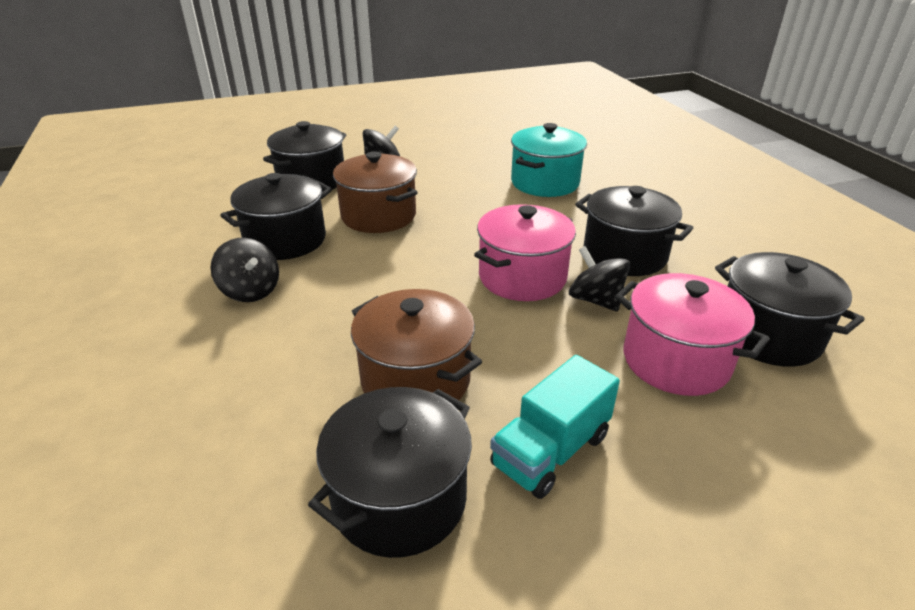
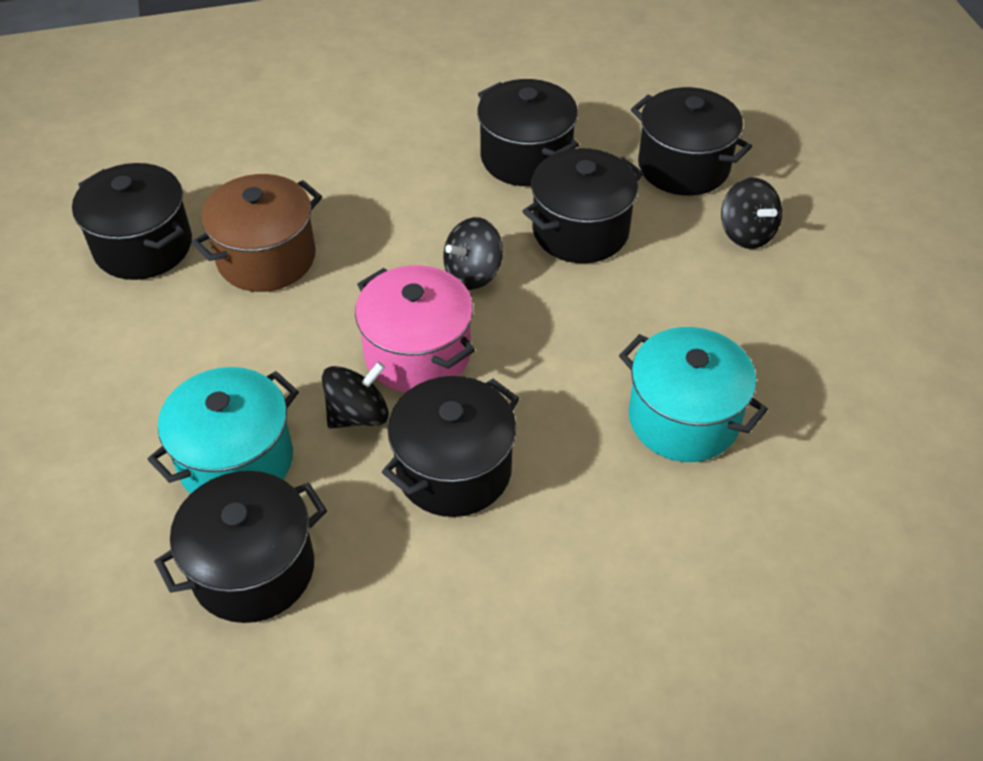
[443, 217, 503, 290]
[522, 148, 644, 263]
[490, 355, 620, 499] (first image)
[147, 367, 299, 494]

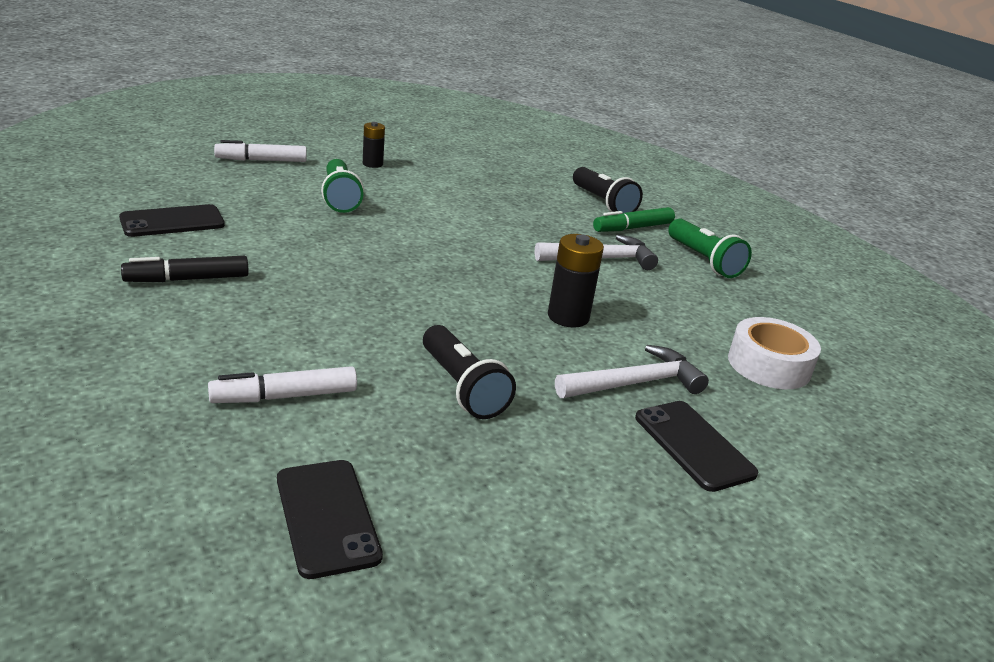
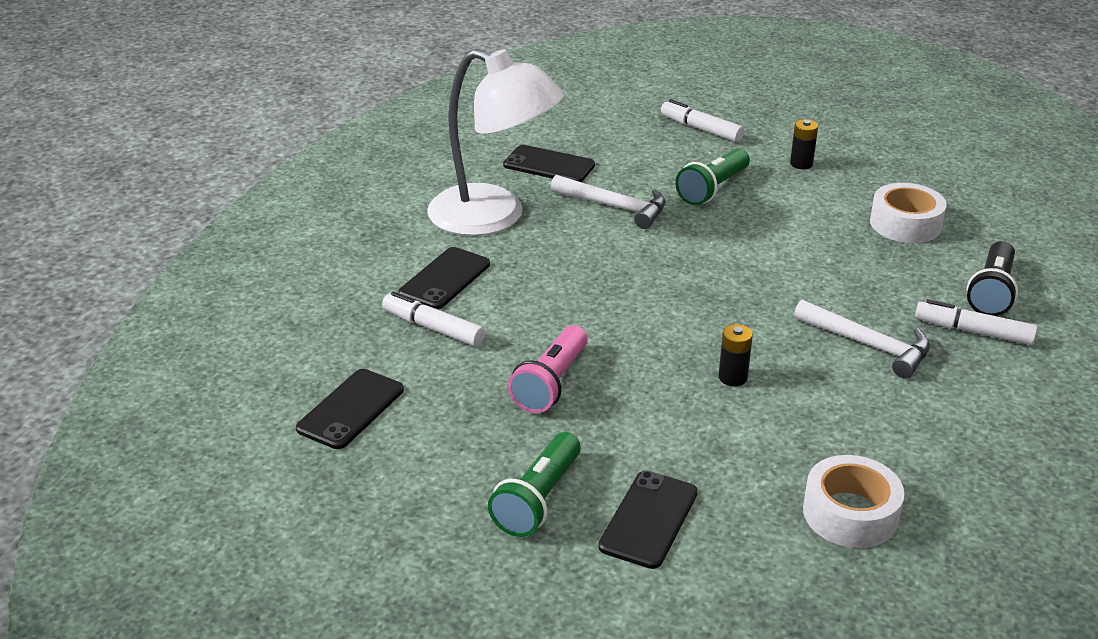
[427, 49, 564, 236]
[508, 325, 588, 413]
[719, 324, 753, 386]
[551, 175, 665, 229]
[915, 299, 1038, 345]
[488, 432, 581, 537]
[398, 247, 490, 309]
[870, 183, 947, 243]

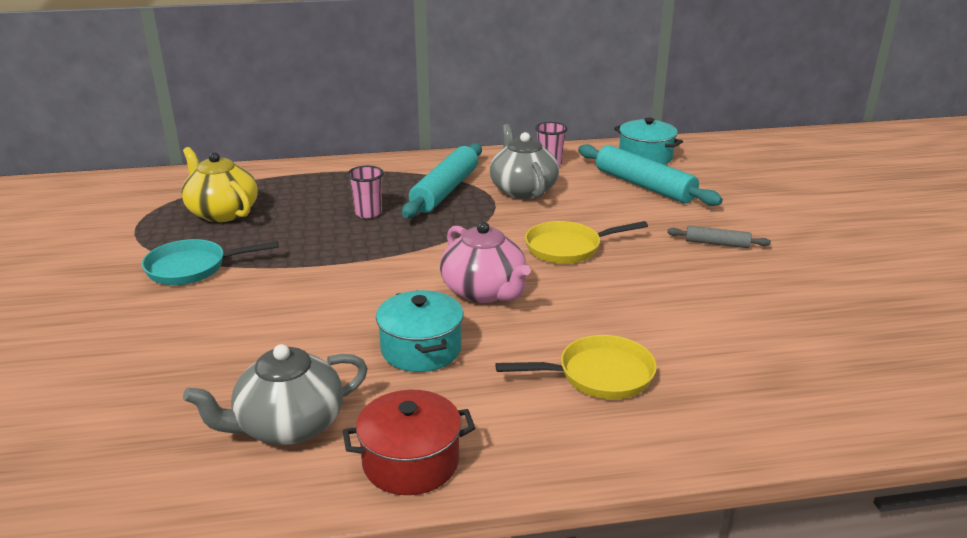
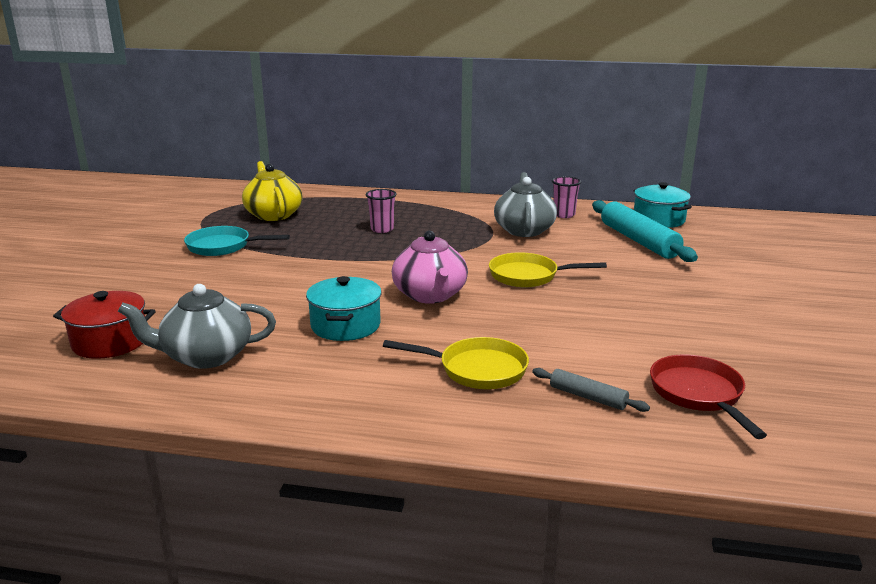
[53, 291, 156, 359]
[402, 143, 482, 218] (first image)
[532, 368, 650, 412]
[650, 354, 767, 439]

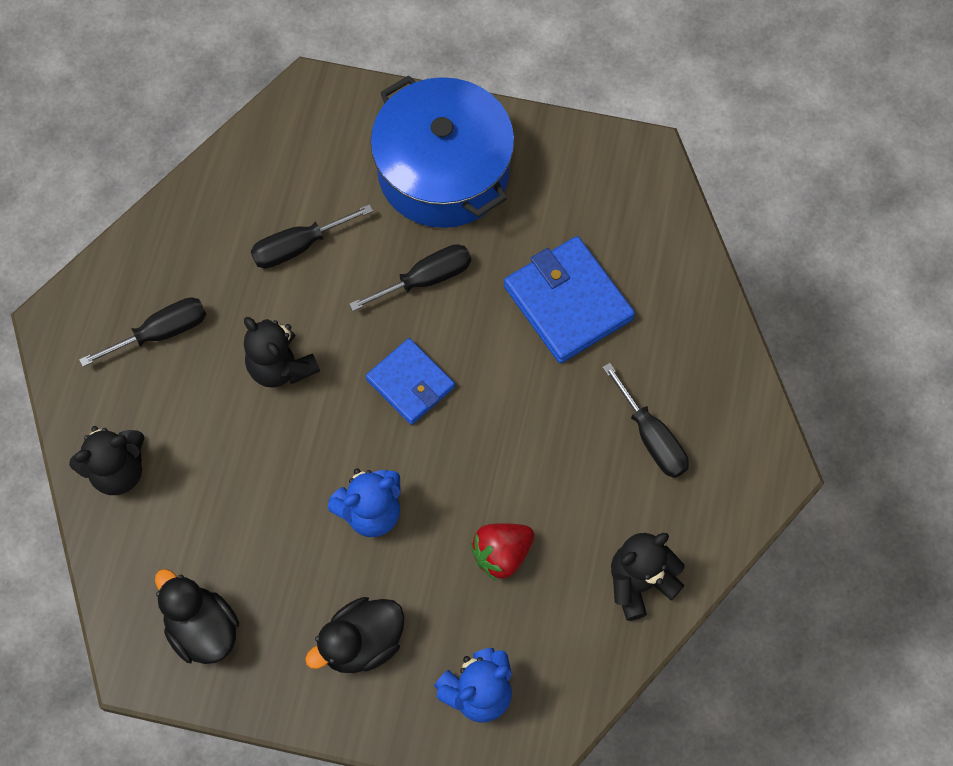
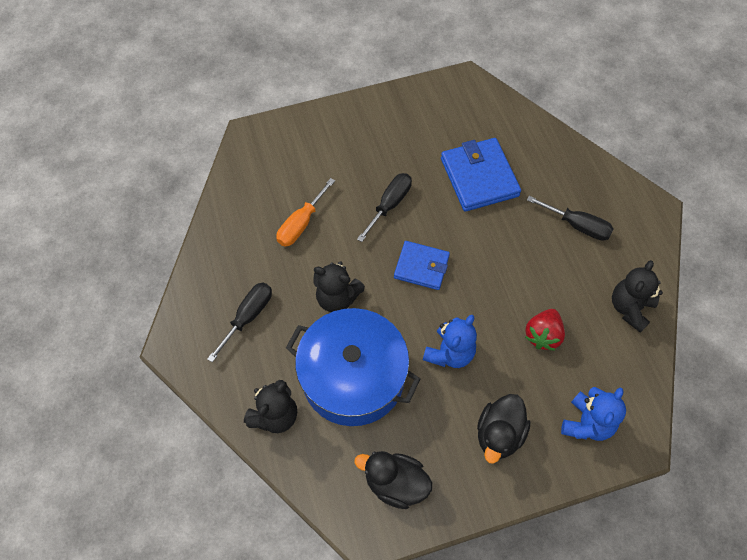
[277, 178, 335, 247]
[286, 308, 420, 426]
[441, 138, 521, 212]

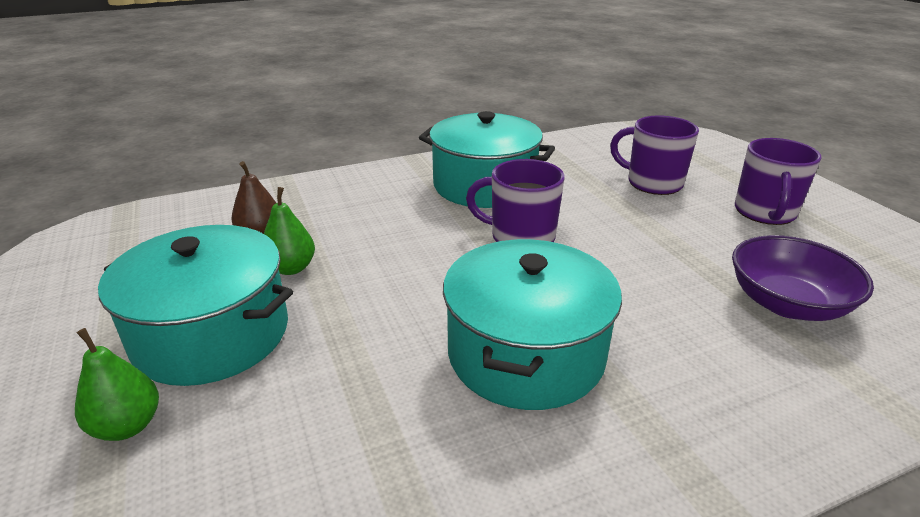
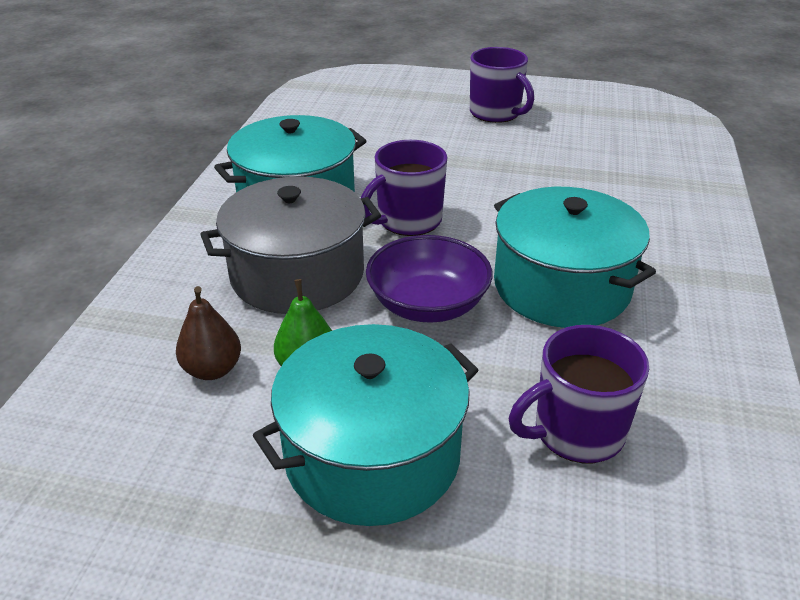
[75, 328, 159, 441] (first image)
[509, 325, 649, 463]
[366, 235, 493, 323]
[200, 176, 381, 314]

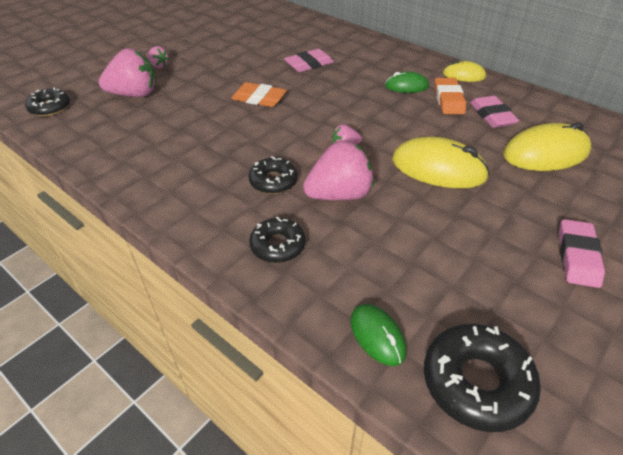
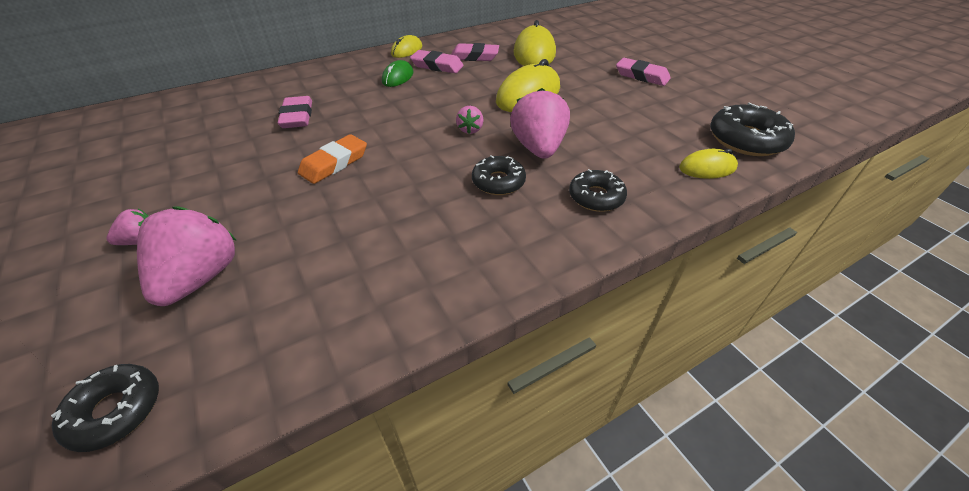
[679, 149, 738, 179]
[410, 50, 464, 73]

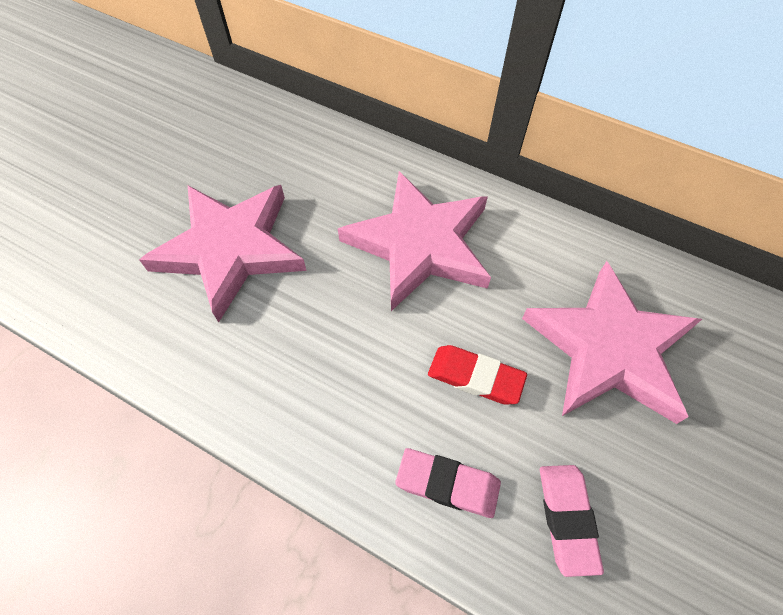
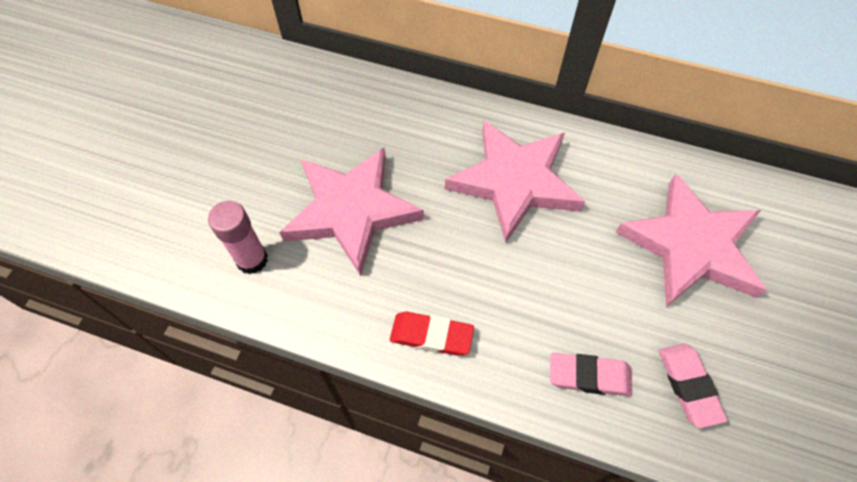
[390, 312, 474, 356]
[208, 201, 268, 274]

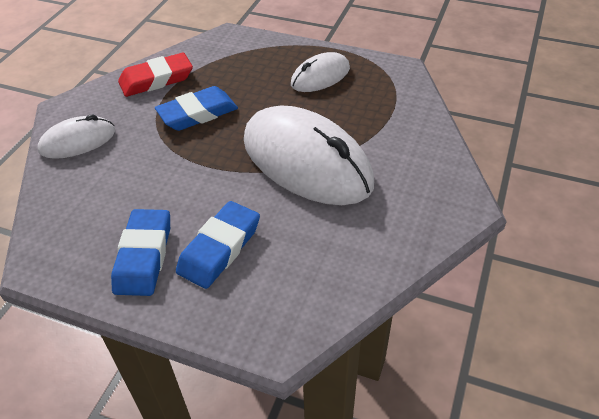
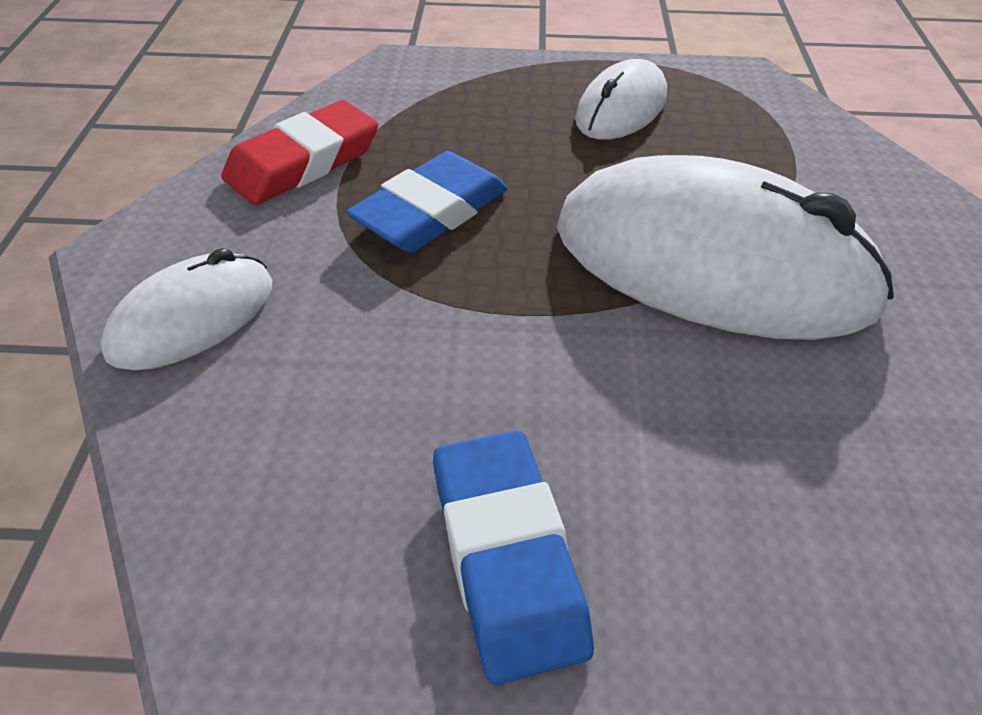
[176, 201, 260, 289] (first image)

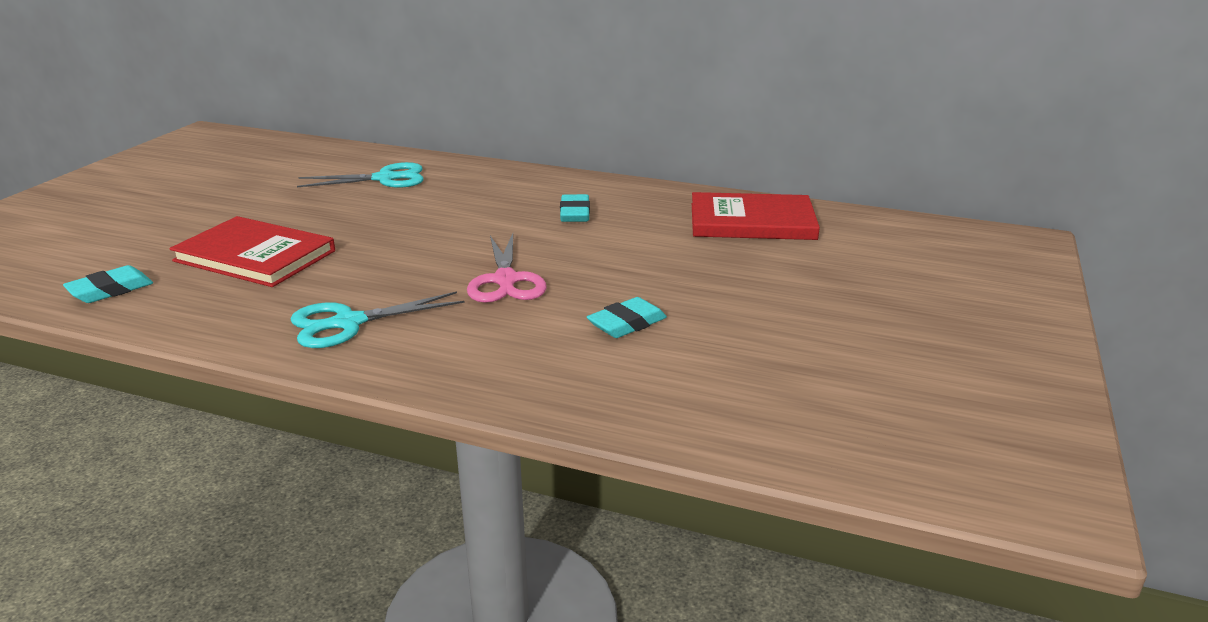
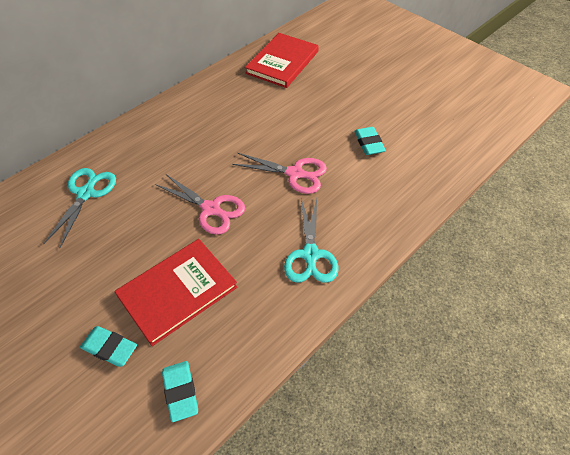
[80, 326, 137, 367]
[155, 174, 245, 235]

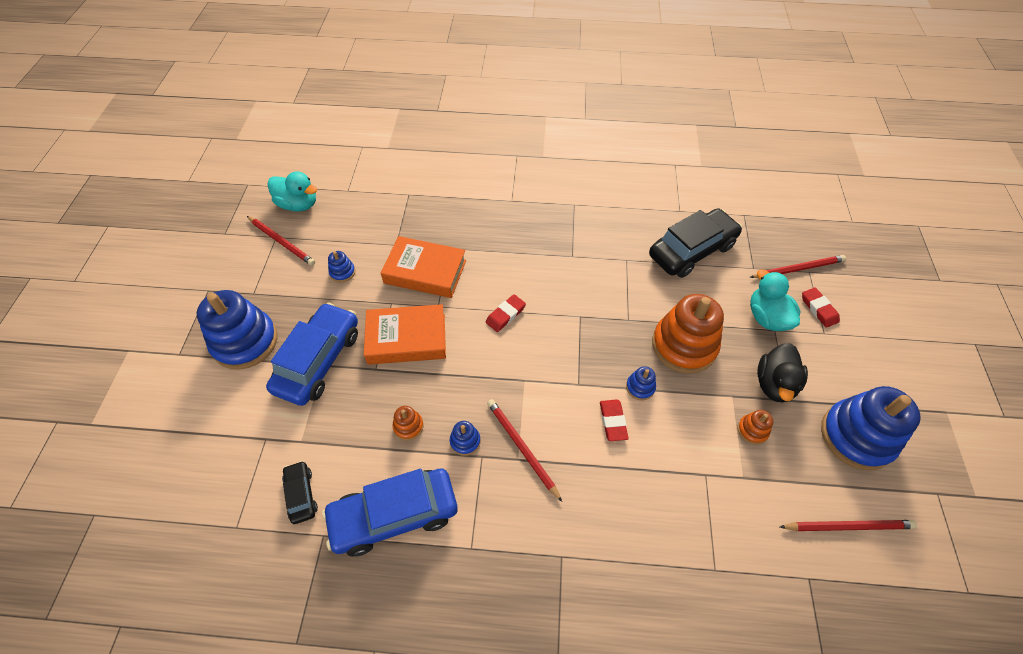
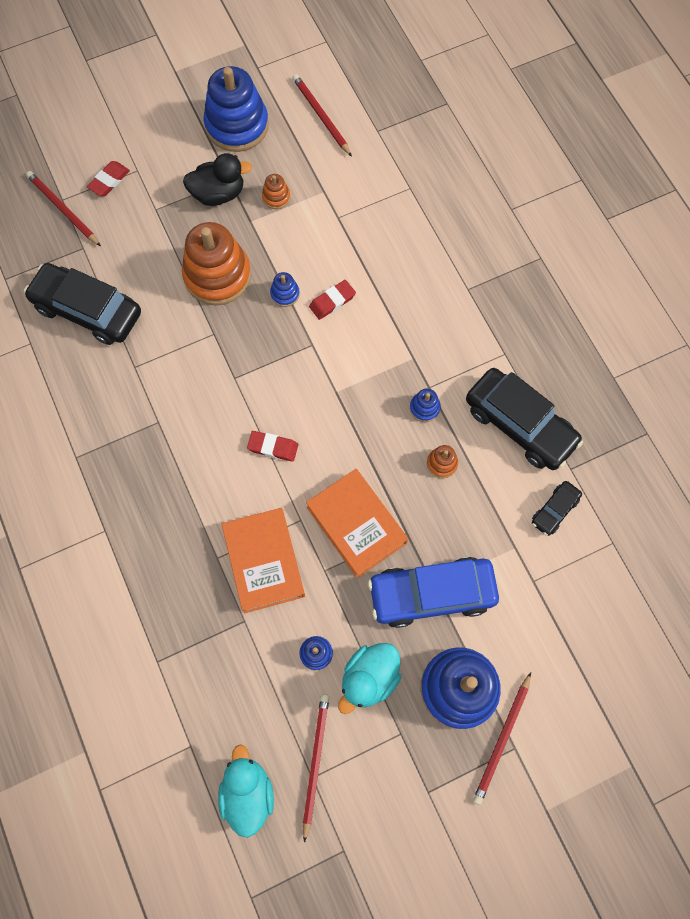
[466, 368, 583, 470]
[473, 672, 531, 805]
[338, 643, 401, 714]

